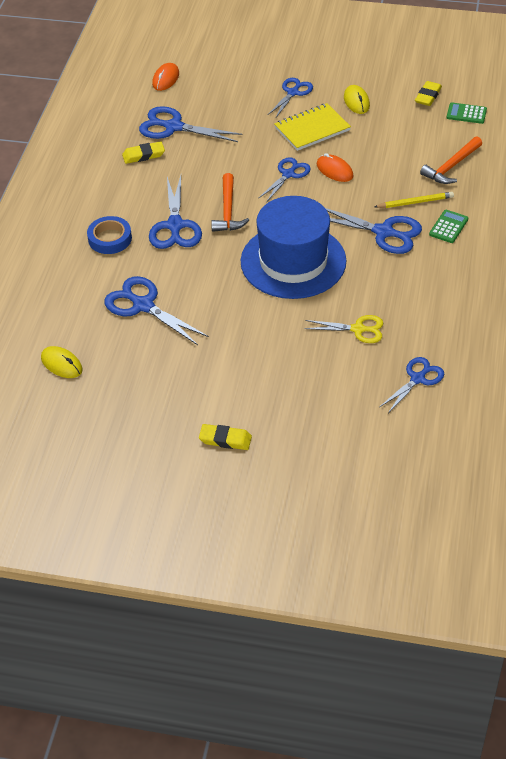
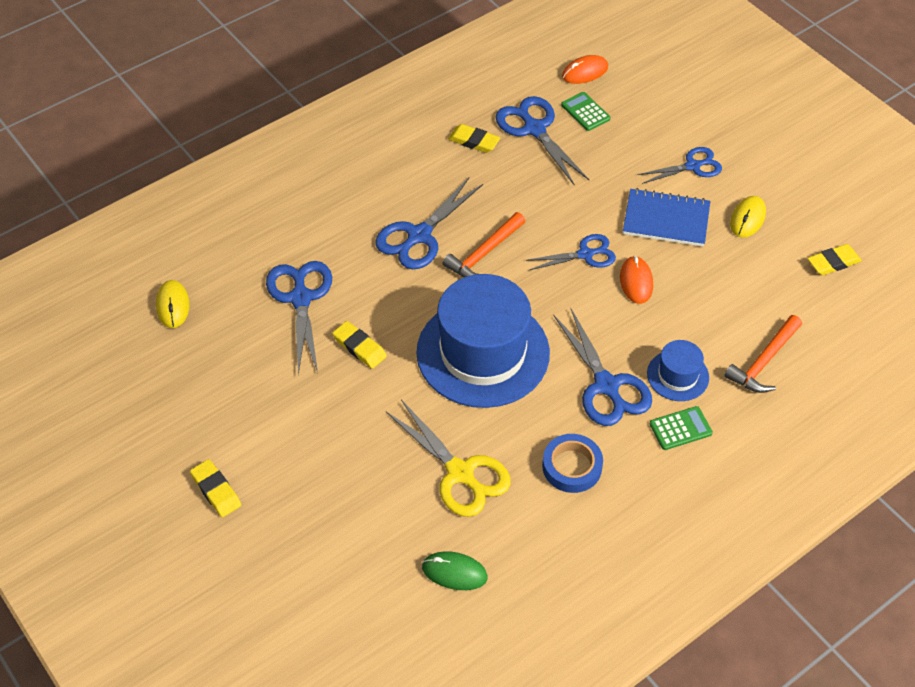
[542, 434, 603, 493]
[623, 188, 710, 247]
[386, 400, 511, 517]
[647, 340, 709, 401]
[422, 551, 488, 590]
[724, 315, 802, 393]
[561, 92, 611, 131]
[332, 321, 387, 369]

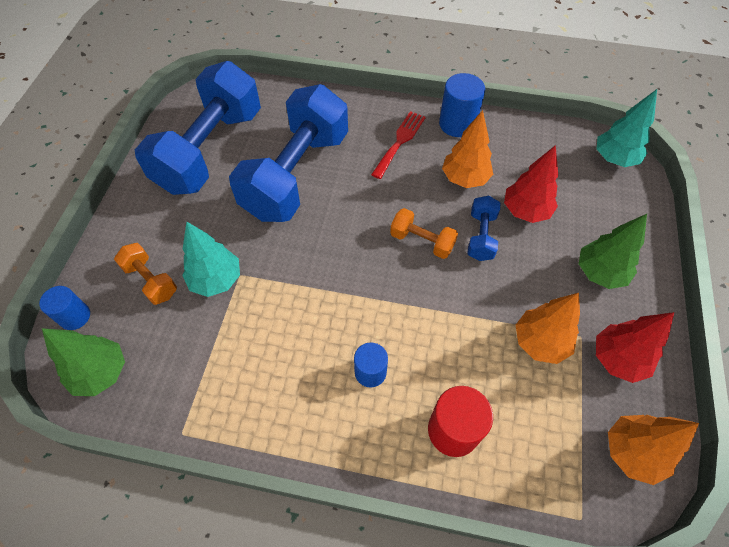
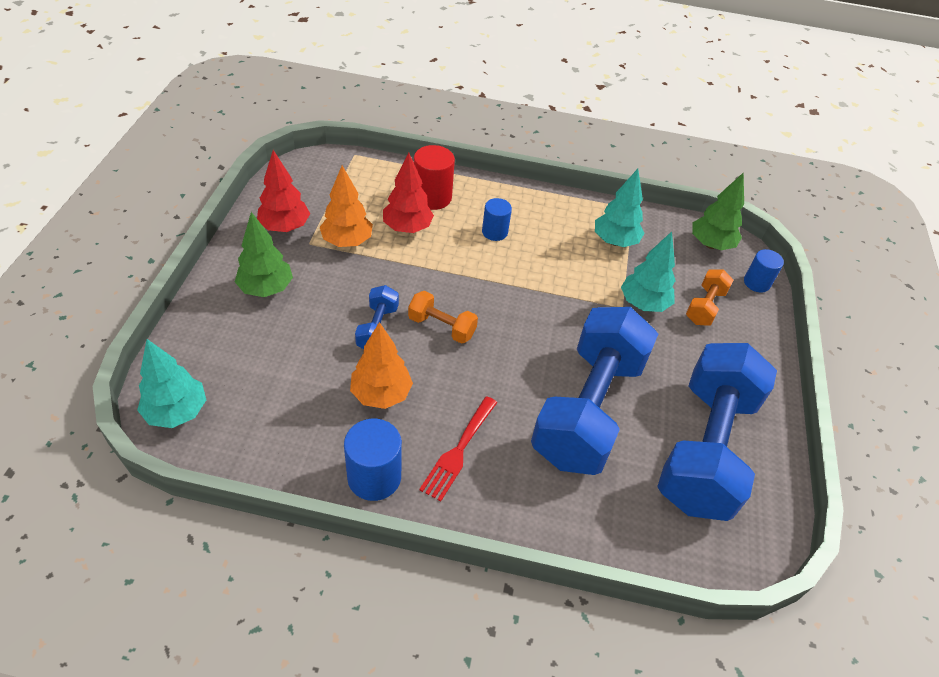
[686, 269, 734, 326]
[383, 153, 434, 233]
[608, 415, 699, 485] (first image)
[595, 169, 644, 247]

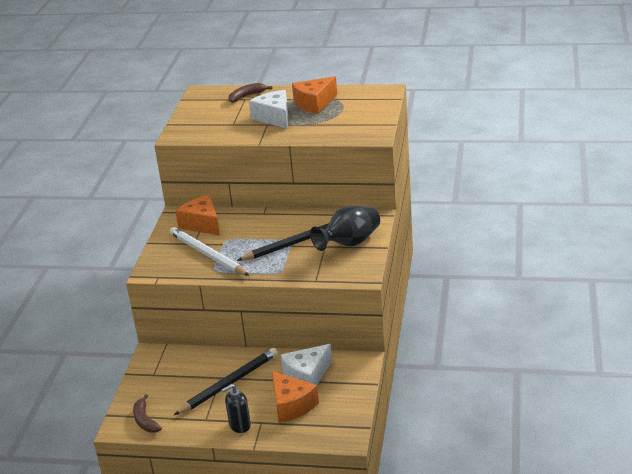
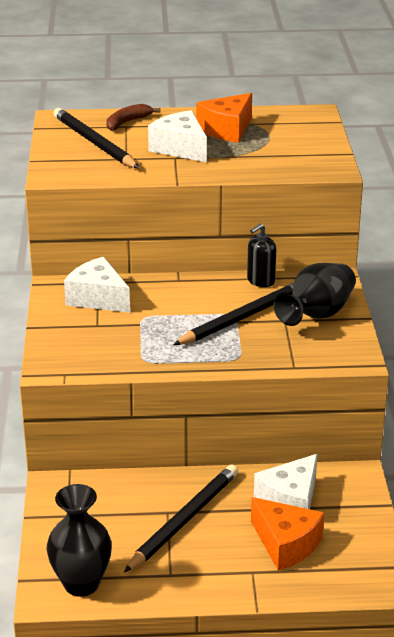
[47, 484, 112, 597]
[170, 227, 250, 276] (first image)
[64, 257, 130, 313]
[247, 223, 276, 287]
[53, 108, 139, 168]

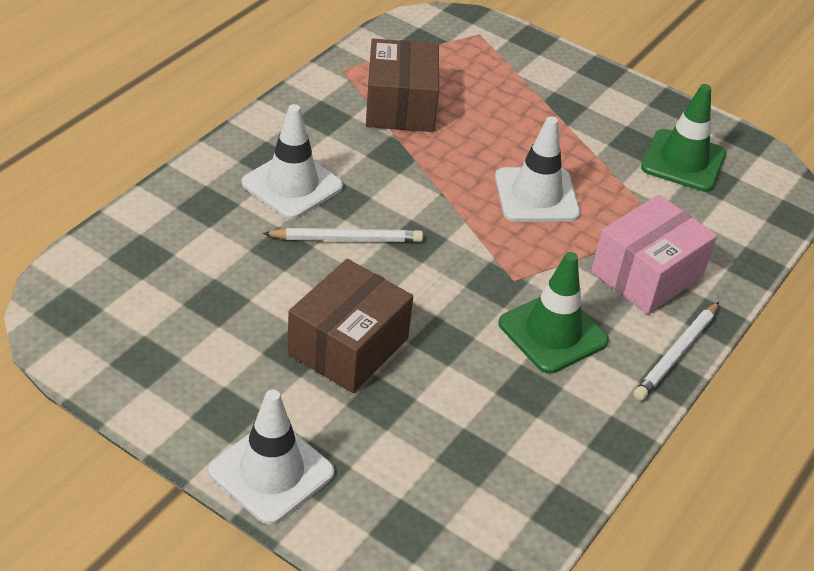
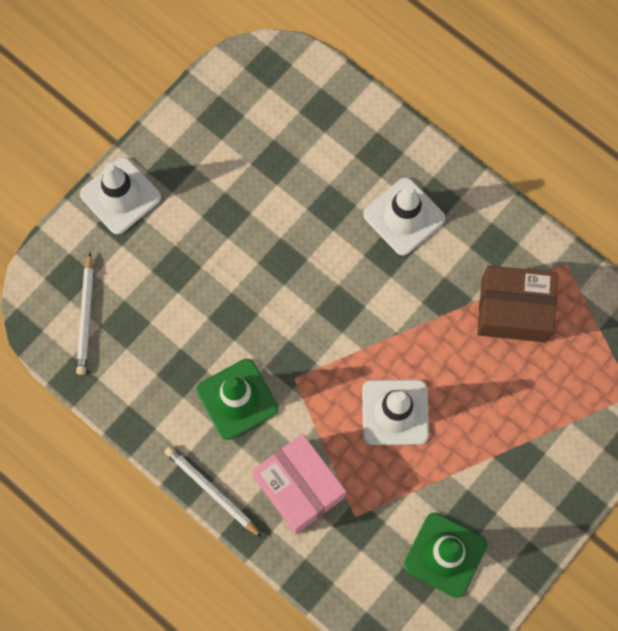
[76, 252, 94, 375]
[287, 259, 413, 393] (first image)

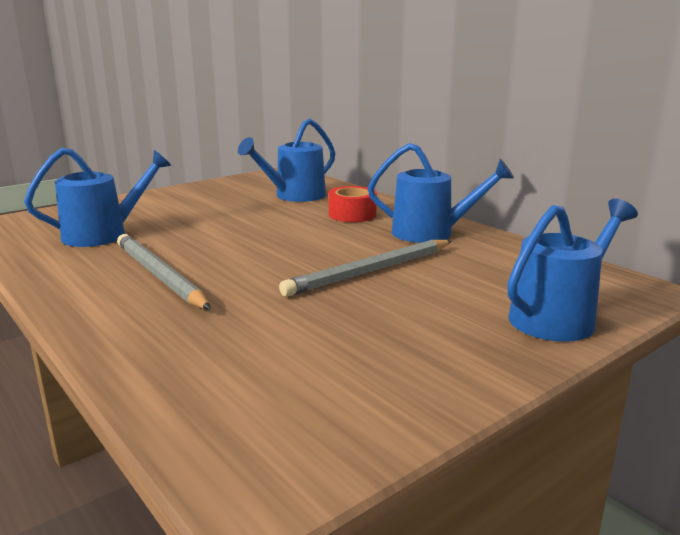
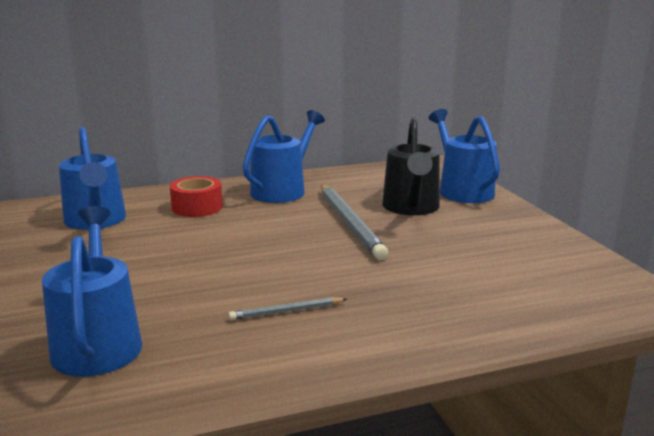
[229, 297, 347, 320]
[382, 117, 439, 215]

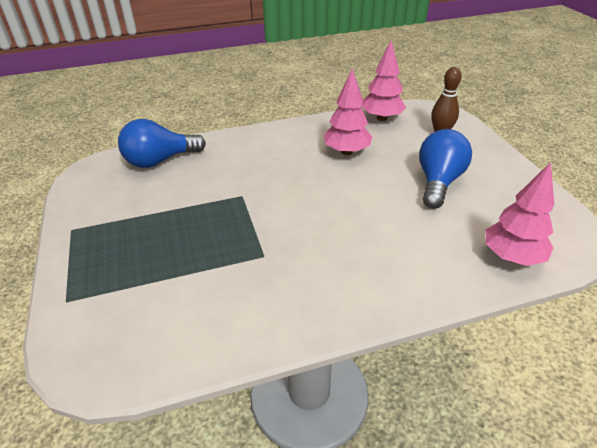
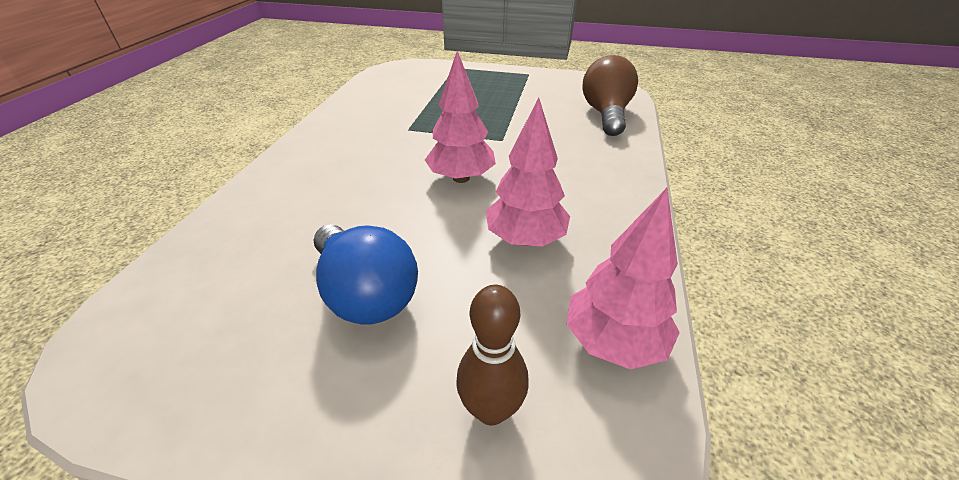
[582, 55, 638, 136]
[425, 51, 496, 183]

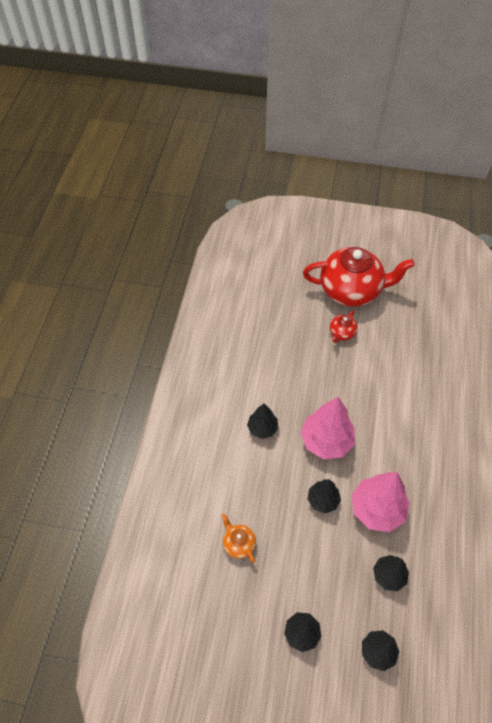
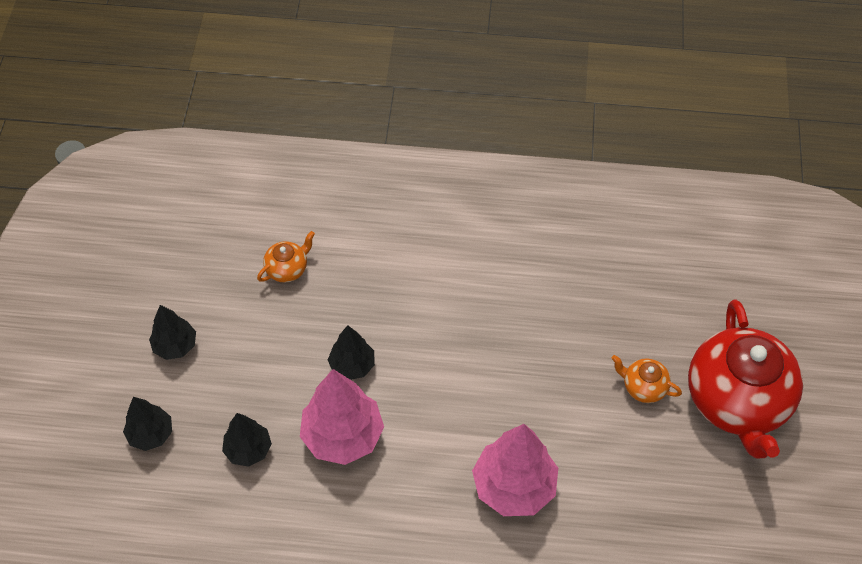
[247, 404, 278, 439] (first image)
[472, 424, 558, 516]
[612, 355, 682, 403]

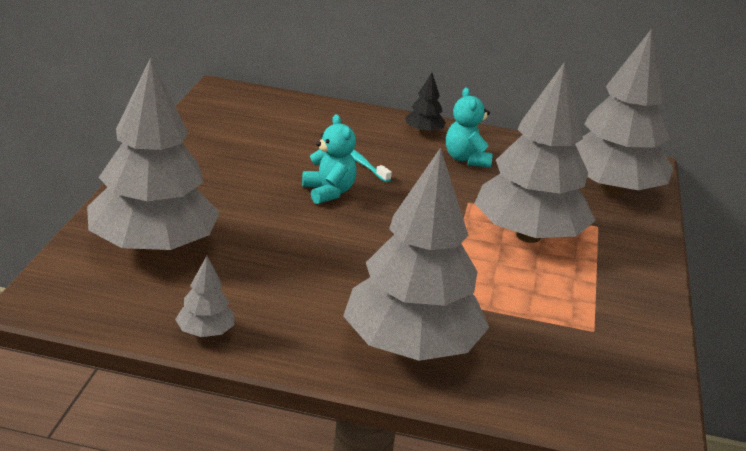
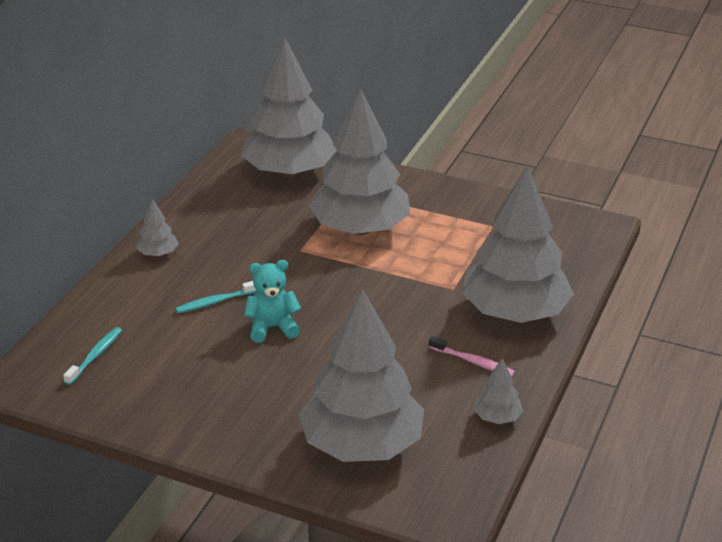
[136, 199, 179, 257]
[446, 87, 493, 168] (first image)
[63, 327, 122, 385]
[429, 336, 515, 377]

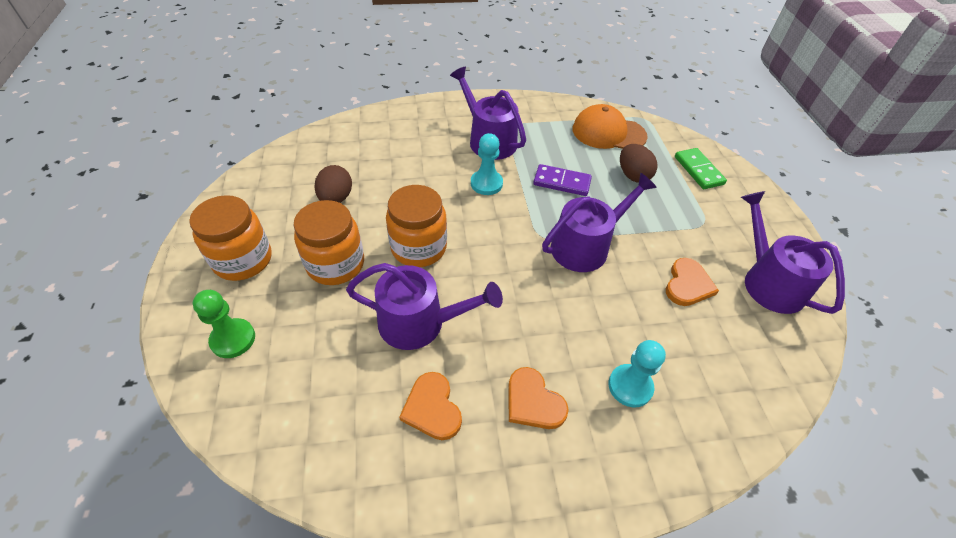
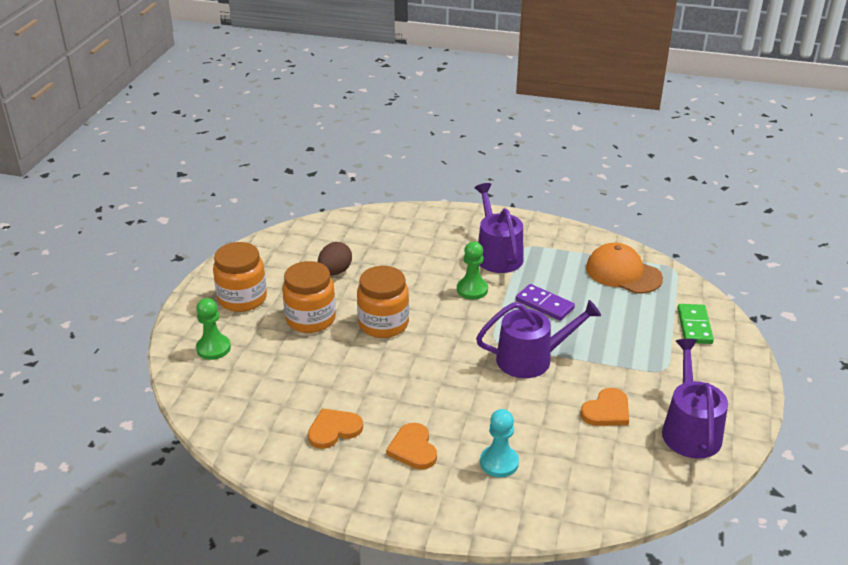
[346, 263, 503, 350] (first image)
[308, 408, 363, 449]
[457, 242, 488, 300]
[620, 144, 658, 183] (first image)

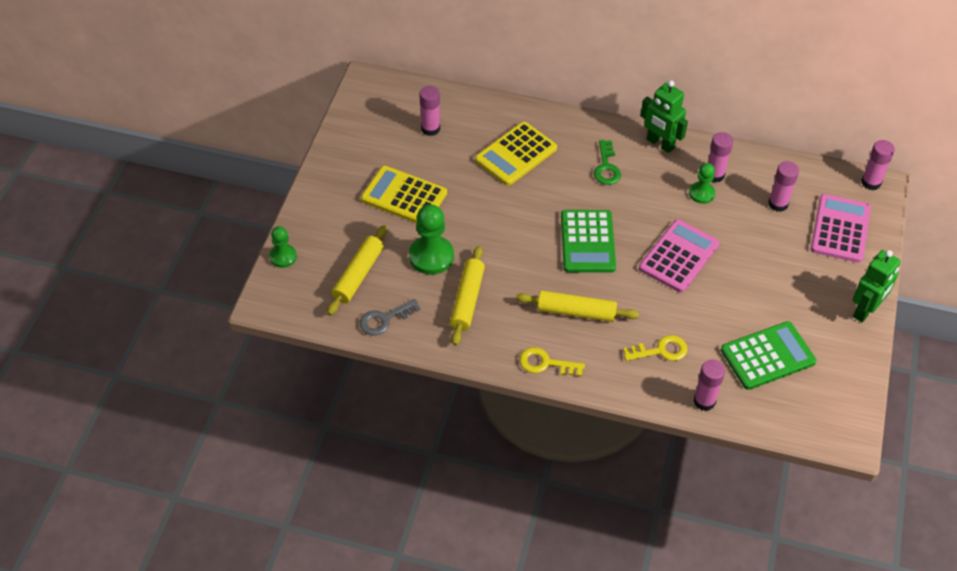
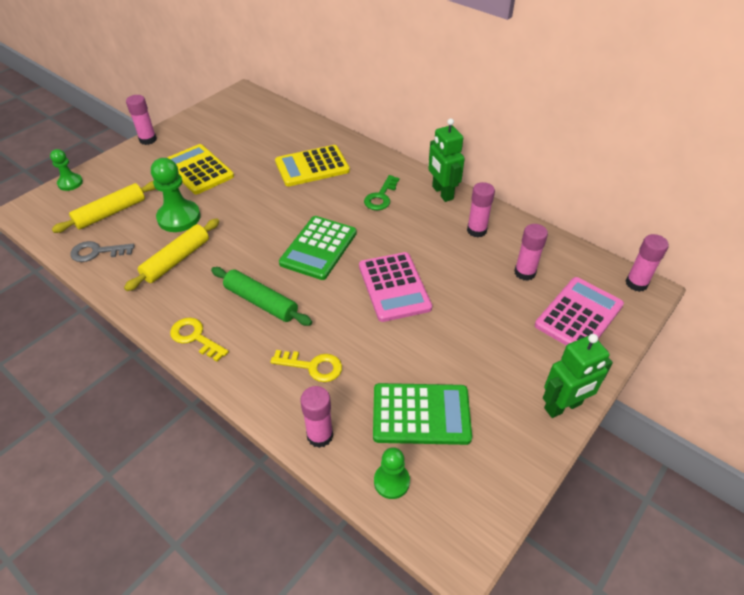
[126, 95, 157, 145]
[211, 267, 312, 326]
[359, 252, 432, 322]
[374, 447, 410, 499]

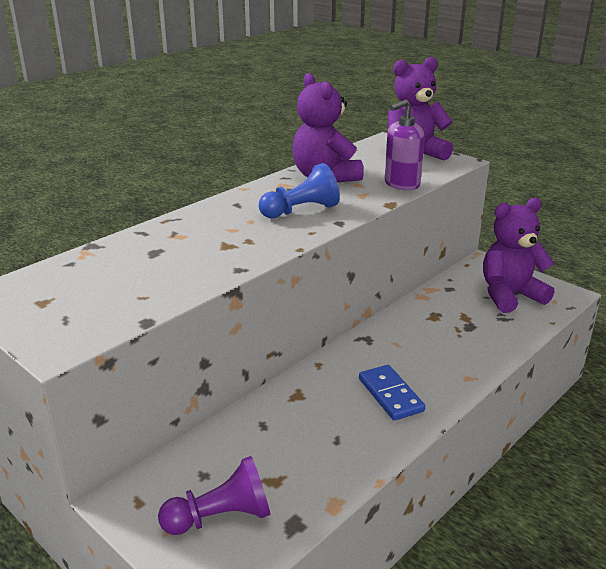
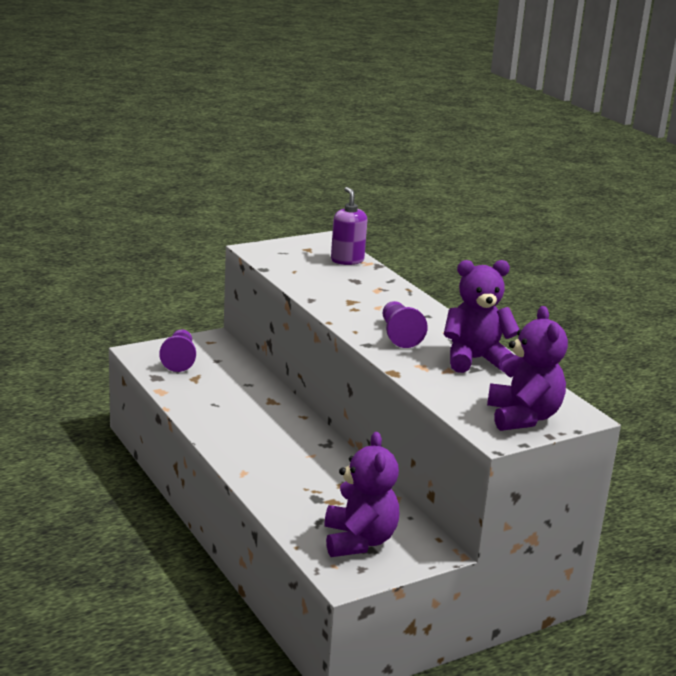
[383, 301, 428, 348]
[359, 365, 425, 421] (first image)
[331, 187, 367, 265]

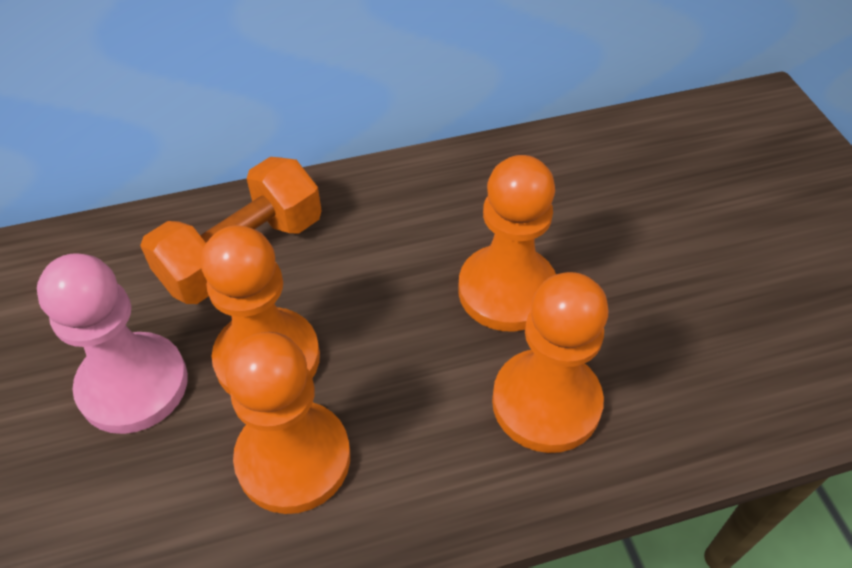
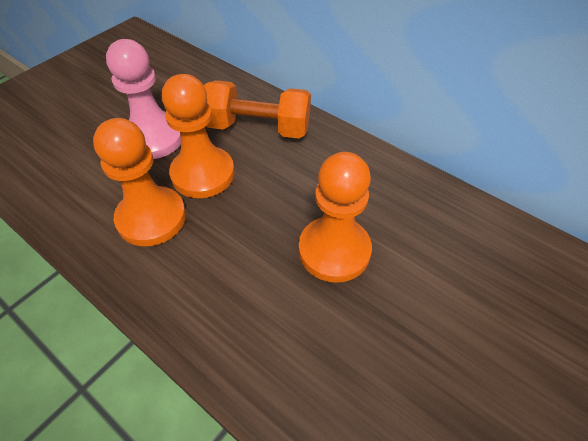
[492, 272, 608, 453] (first image)

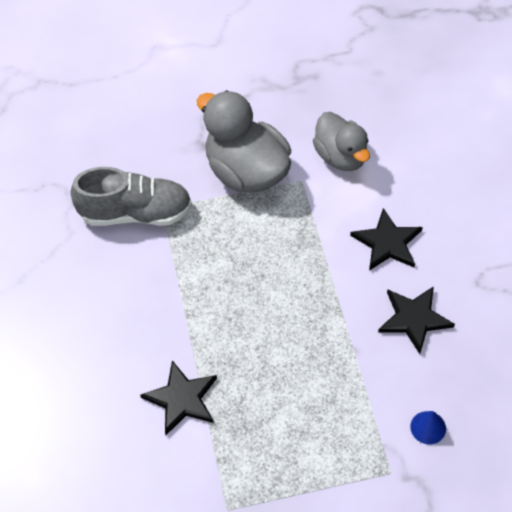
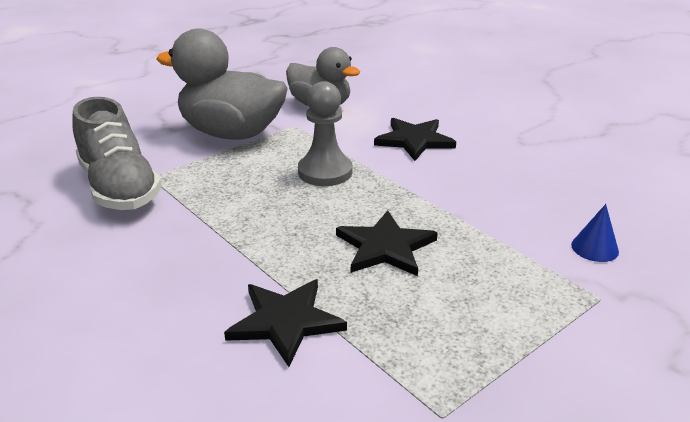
[72, 97, 161, 210]
[336, 210, 438, 276]
[298, 81, 352, 186]

